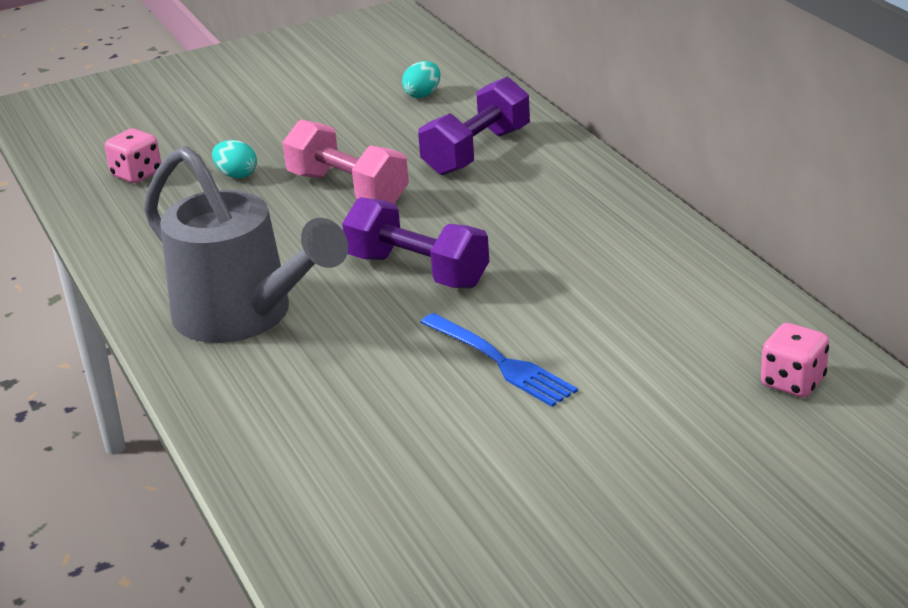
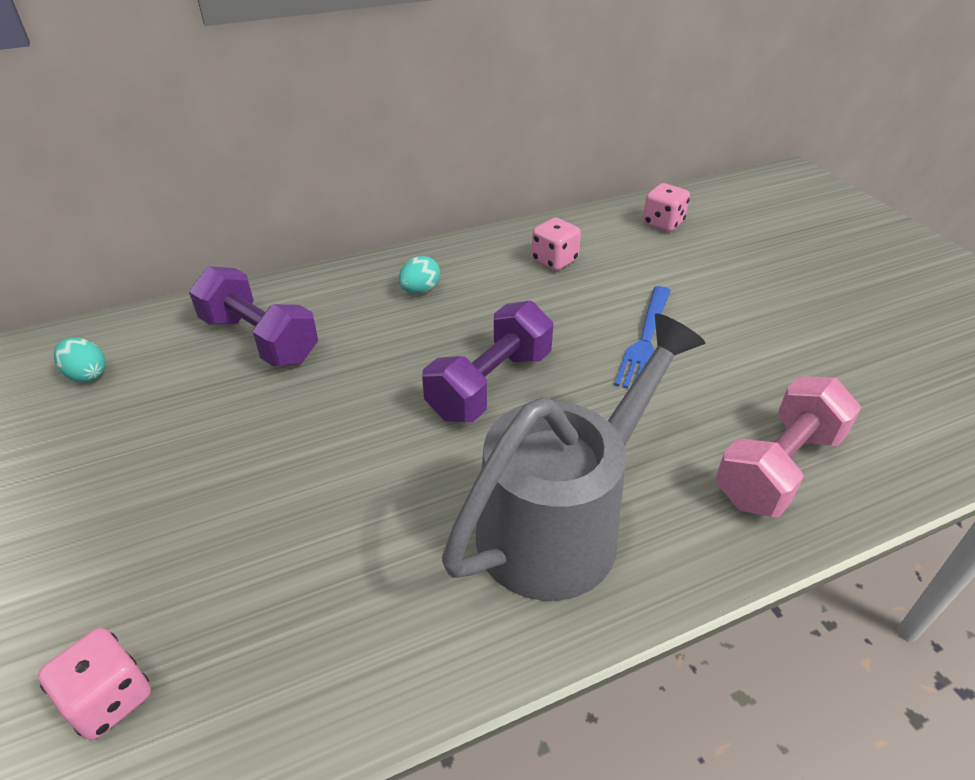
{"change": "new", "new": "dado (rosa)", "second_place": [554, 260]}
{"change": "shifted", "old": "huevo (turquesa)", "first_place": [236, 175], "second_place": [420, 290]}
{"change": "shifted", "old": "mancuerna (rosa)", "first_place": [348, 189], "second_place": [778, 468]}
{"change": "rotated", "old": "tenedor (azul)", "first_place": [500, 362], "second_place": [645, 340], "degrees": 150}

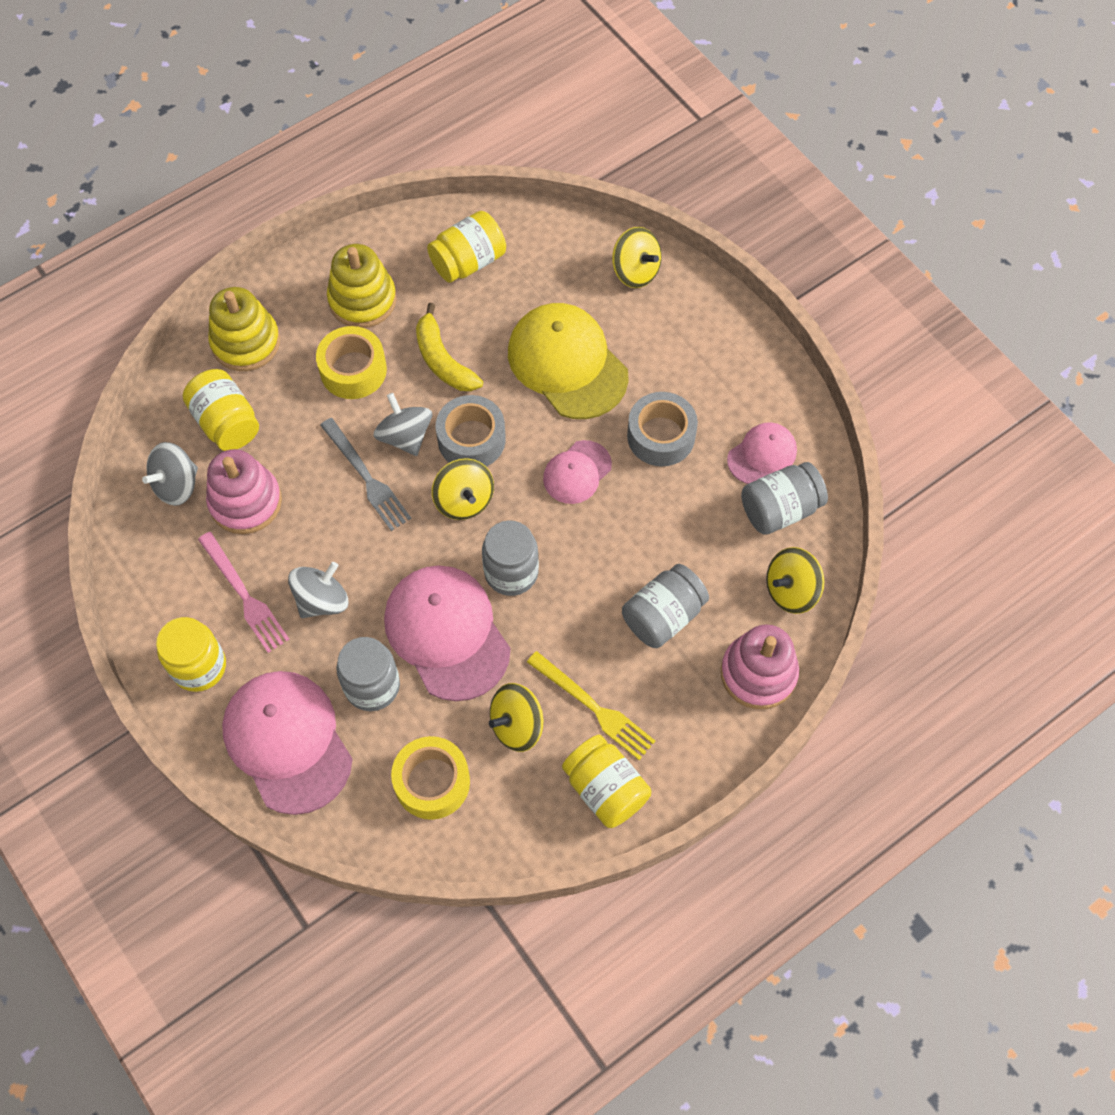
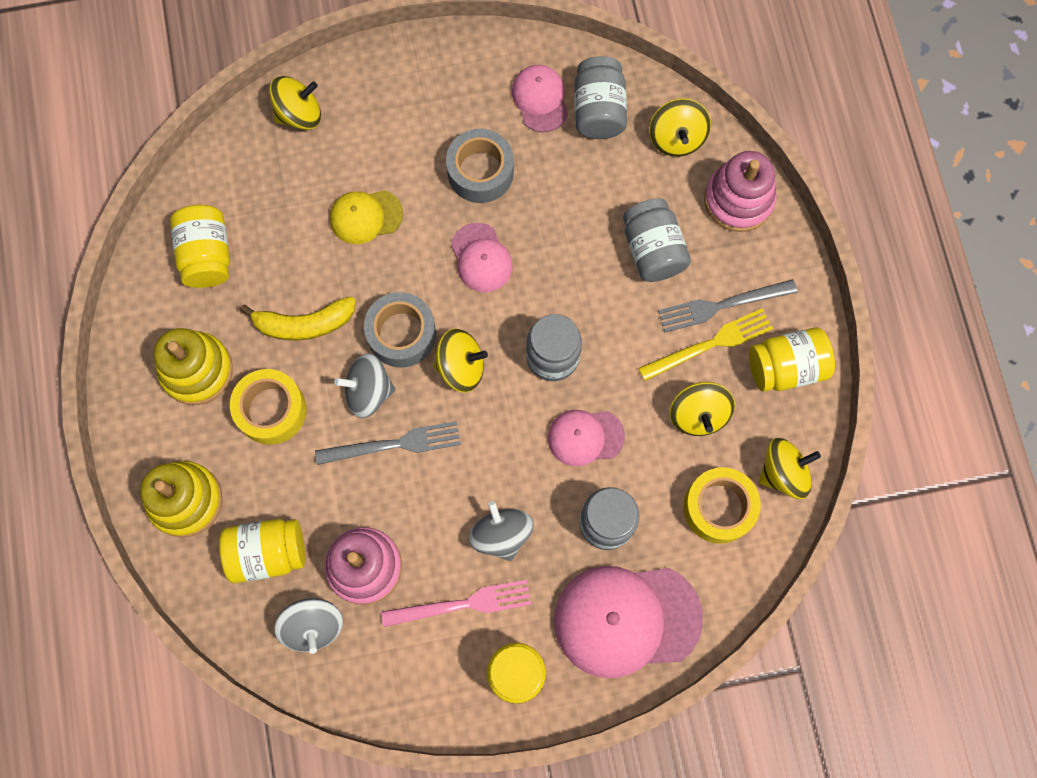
{"change": "new", "new": "tenedor (gris)", "second_place": [722, 305]}
{"change": "new", "new": "peonza (amarillo)", "second_place": [783, 473]}
{"change": "scaled", "old": "gorra (rosa)", "first_place": [447, 633], "second_place": [585, 437], "factor": 0.54}
{"change": "scaled", "old": "gorra (amarillo)", "first_place": [567, 363], "second_place": [366, 216], "factor": 0.54}

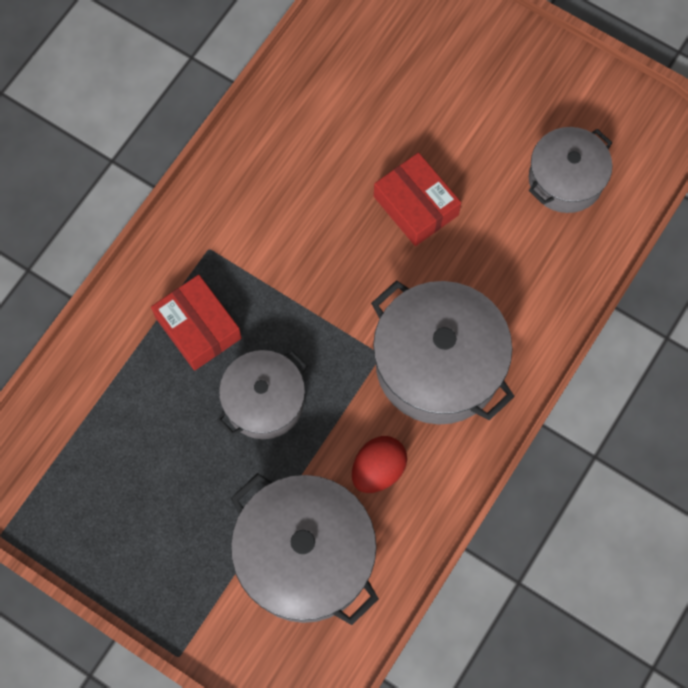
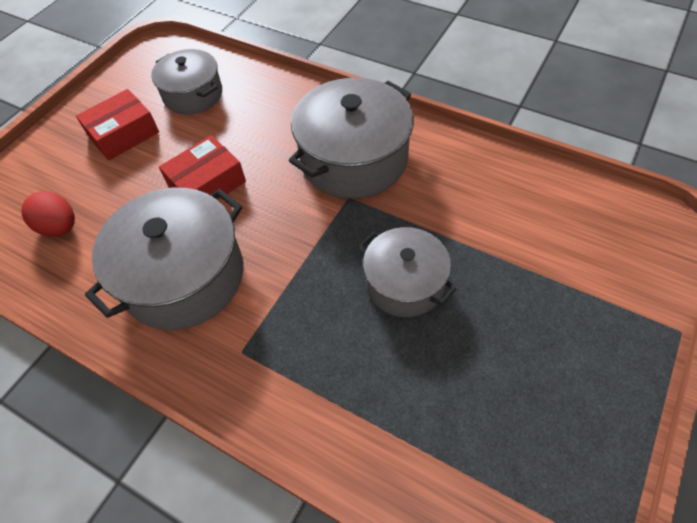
{"change": "shifted", "old": "caja (rojo)", "first_place": [198, 327], "second_place": [123, 134]}
{"change": "shifted", "old": "olla (gris)", "first_place": [305, 556], "second_place": [184, 276]}
{"change": "shifted", "old": "huevo (rojo)", "first_place": [378, 470], "second_place": [60, 227]}

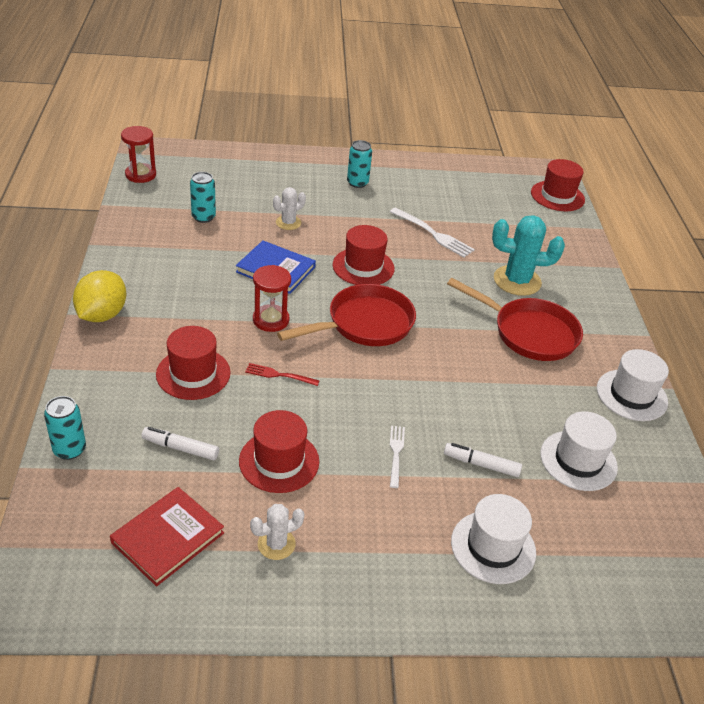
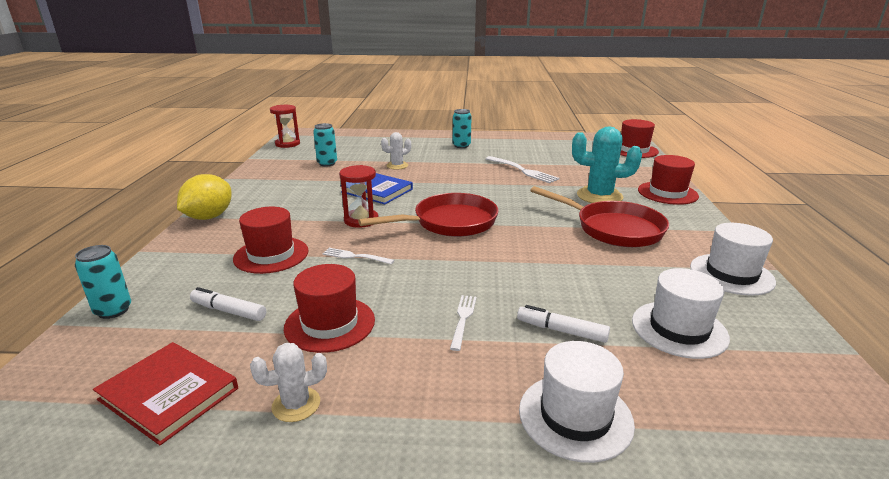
{"change": "shifted", "old": "sombrero (rojo)", "first_place": [363, 267], "second_place": [667, 193]}
{"change": "repainted", "old": "tenedor (rojo)", "new": "tenedor (blanco)", "first_place": [279, 375], "second_place": [355, 256]}
{"change": "rotated", "old": "libro (rojo)", "first_place": [168, 538], "second_place": [169, 394], "degrees": 75}

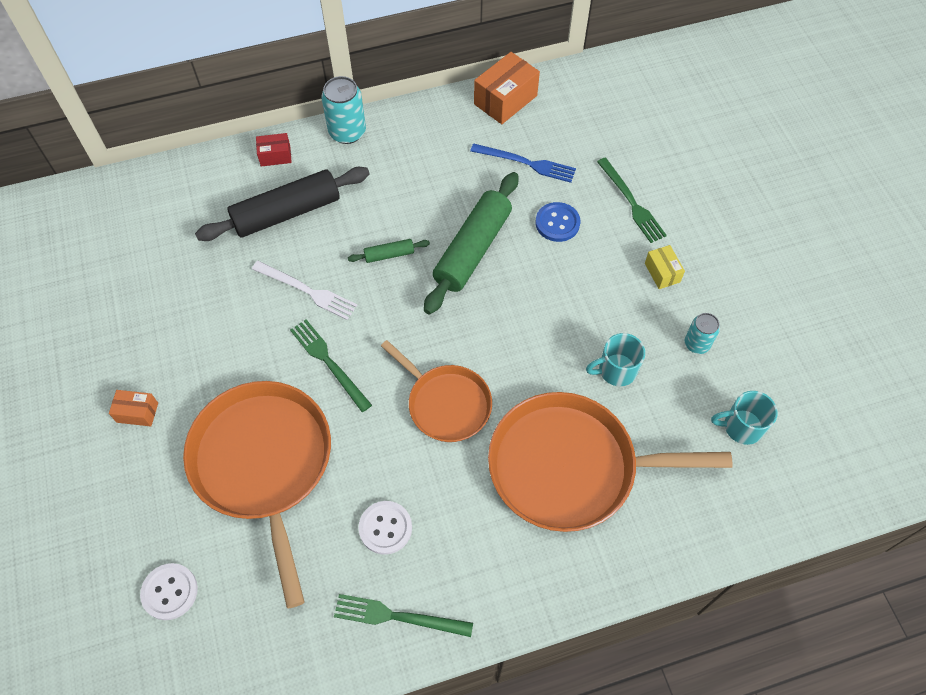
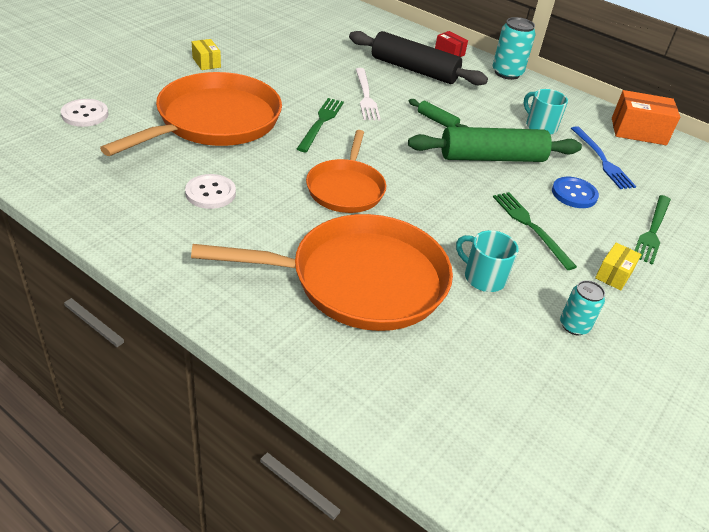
{"change": "shifted", "old": "tenedor (verde)", "first_place": [398, 617], "second_place": [530, 227]}
{"change": "shifted", "old": "taza (turquesa)", "first_place": [741, 427], "second_place": [540, 126]}
{"change": "repainted", "old": "caja (naranja)", "new": "caja (amarillo)", "first_place": [137, 412], "second_place": [206, 62]}
{"change": "rotated", "old": "sartén (naranja)", "first_place": [570, 467], "second_place": [360, 280], "degrees": 120}

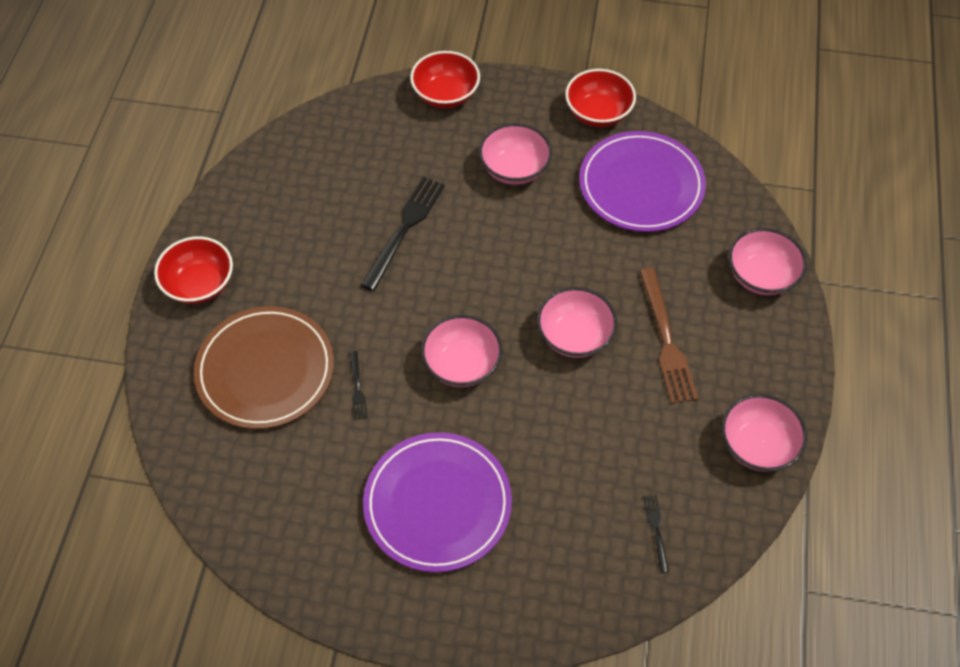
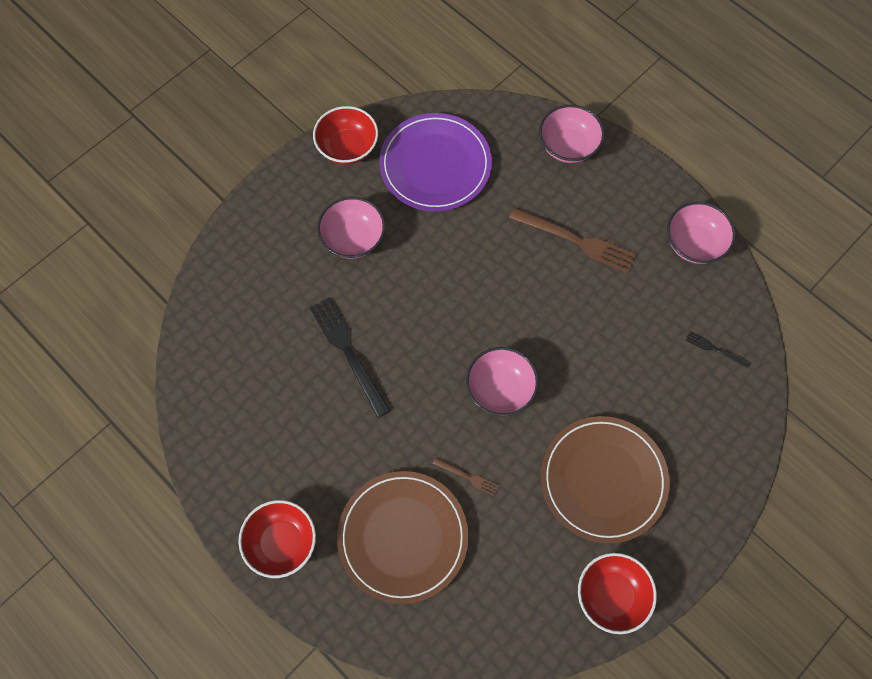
{"change": "gone", "old": "cuenco (rosa)", "first_place": [574, 336]}
{"change": "shifted", "old": "cuenco (rojo)", "first_place": [445, 95], "second_place": [611, 595]}
{"change": "repainted", "old": "tenedor (negro)", "new": "tenedor (marrón)", "first_place": [357, 388], "second_place": [467, 477]}
{"change": "repainted", "old": "plato (morado)", "new": "plato (marrón)", "first_place": [437, 504], "second_place": [603, 480]}

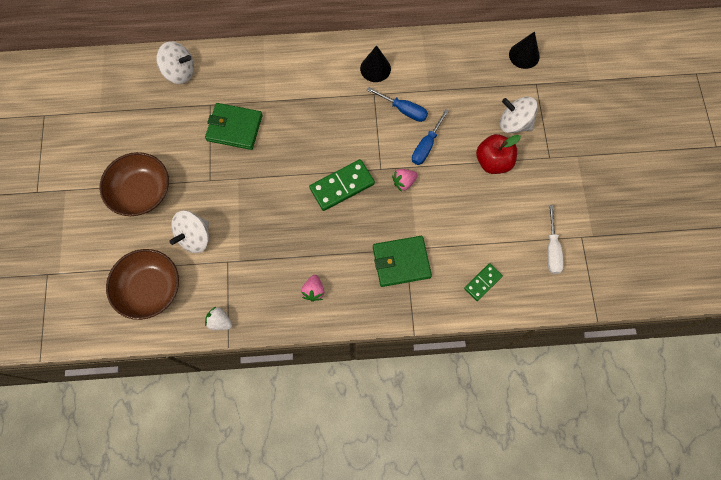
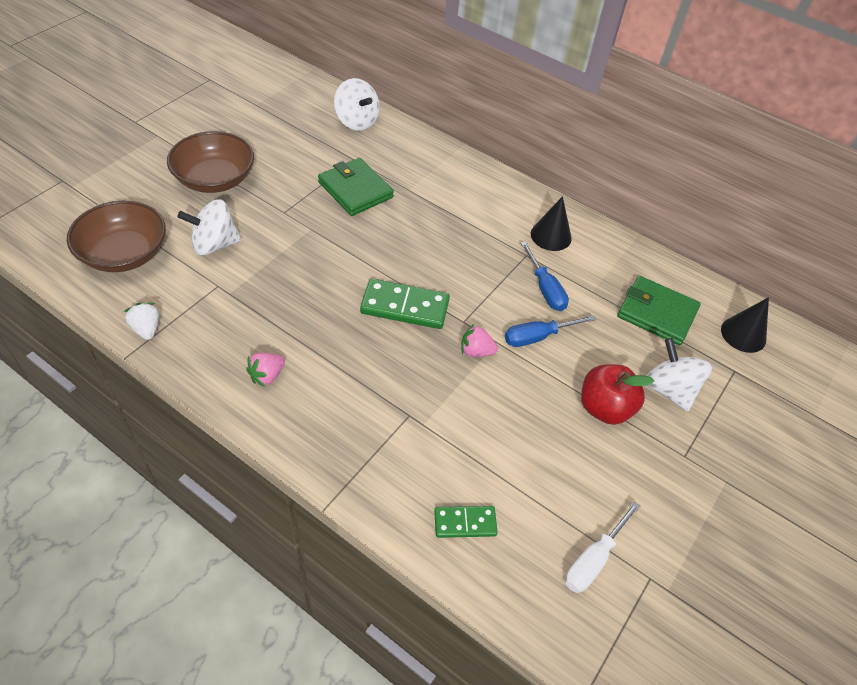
{"change": "shifted", "old": "cartera (verde)", "first_place": [401, 262], "second_place": [657, 313]}

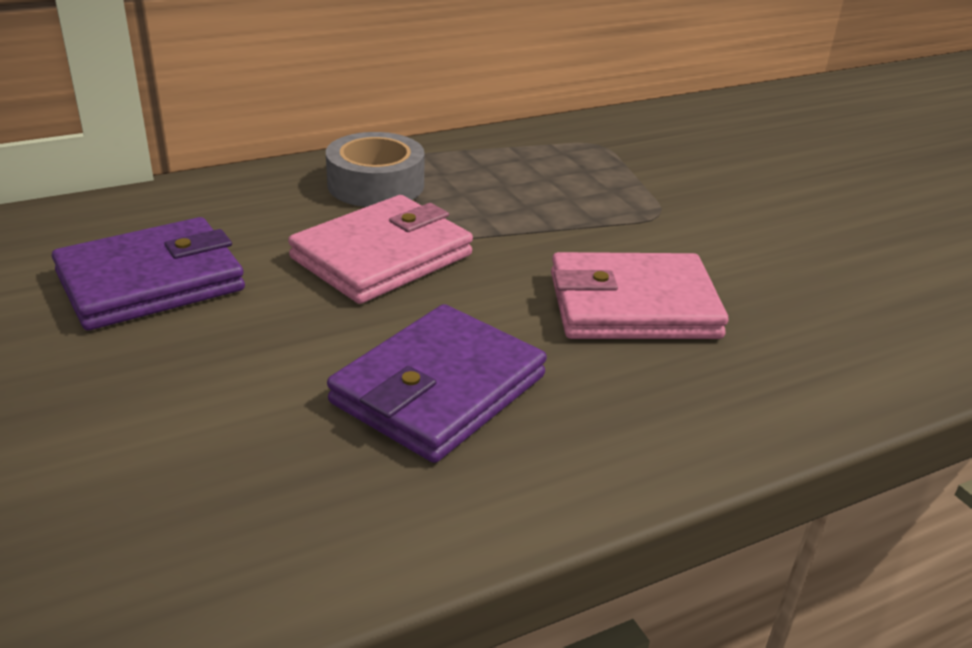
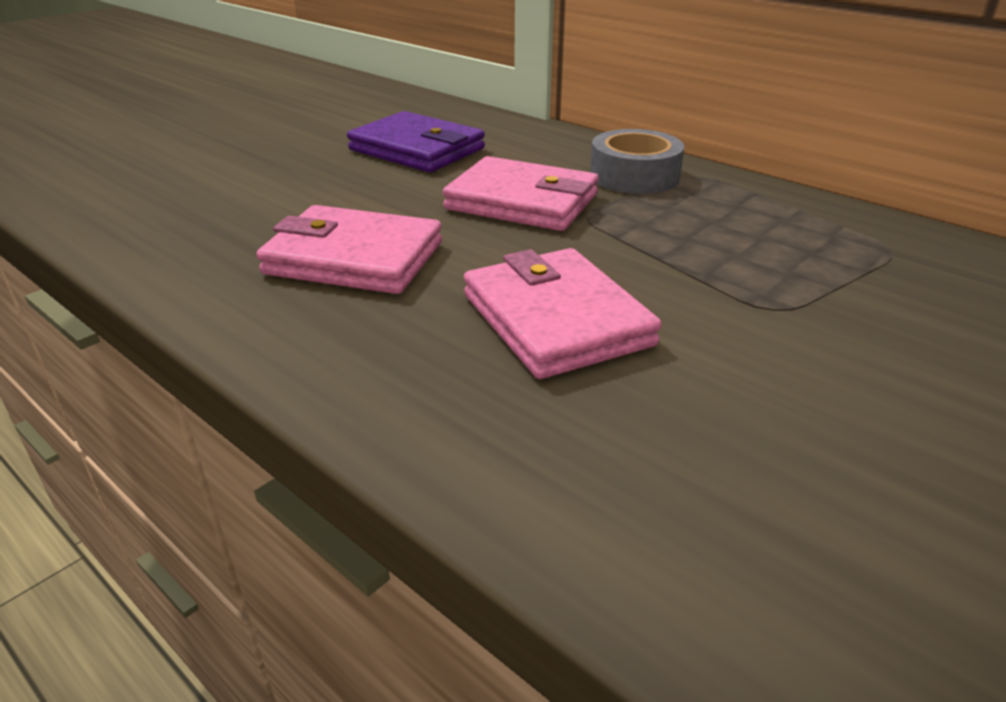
{"change": "repainted", "old": "cartera (morado)", "new": "cartera (rosa)", "first_place": [438, 389], "second_place": [354, 258]}

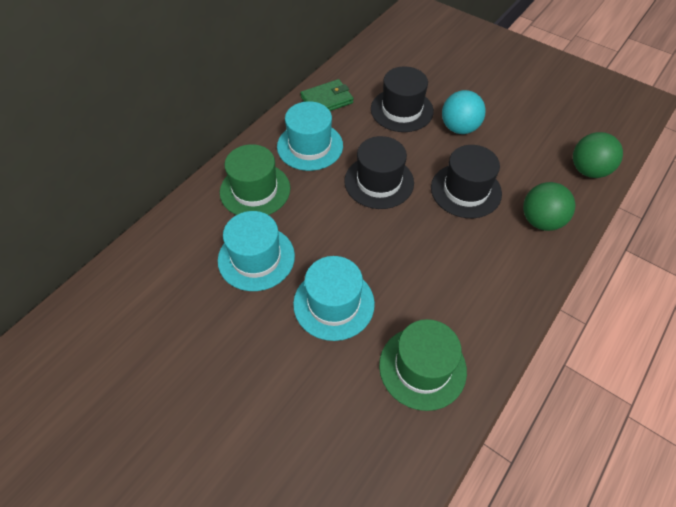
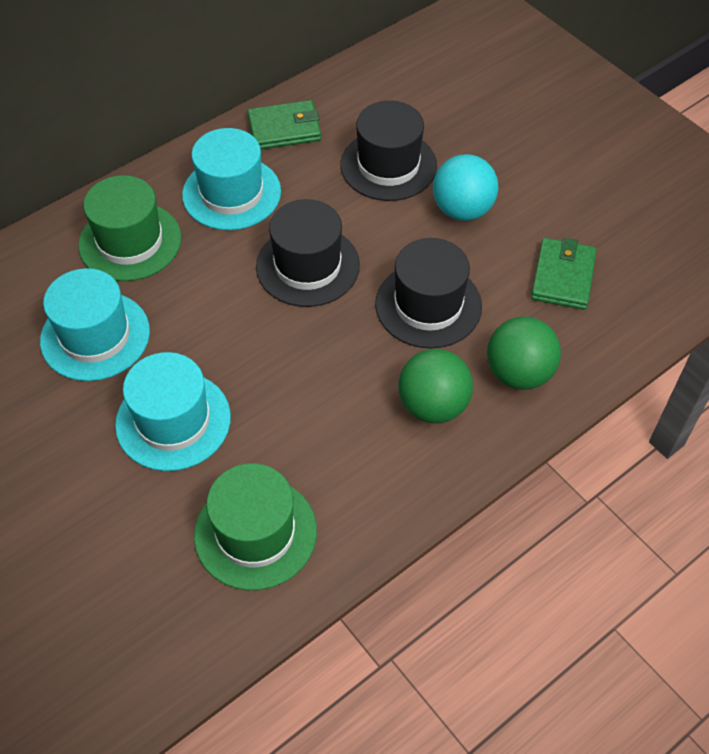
{"change": "new", "new": "cartera (verde)", "second_place": [562, 277]}
{"change": "shifted", "old": "pelota (verde)", "first_place": [588, 170], "second_place": [433, 405]}

